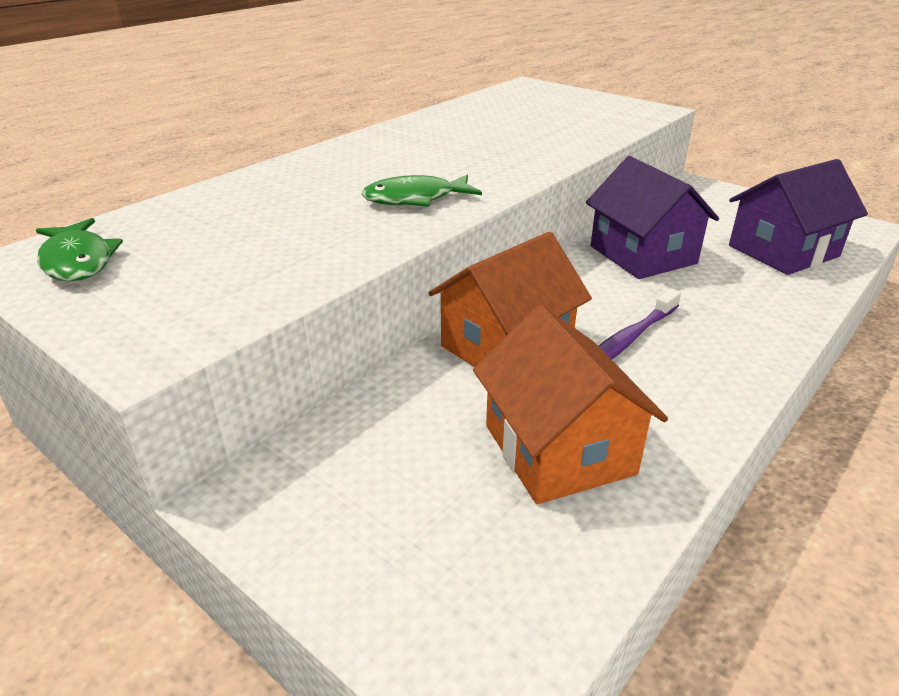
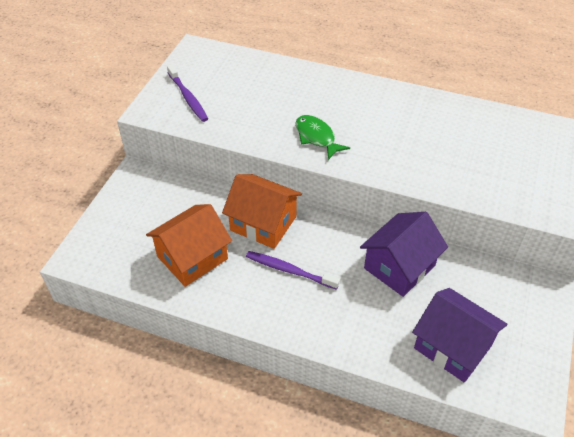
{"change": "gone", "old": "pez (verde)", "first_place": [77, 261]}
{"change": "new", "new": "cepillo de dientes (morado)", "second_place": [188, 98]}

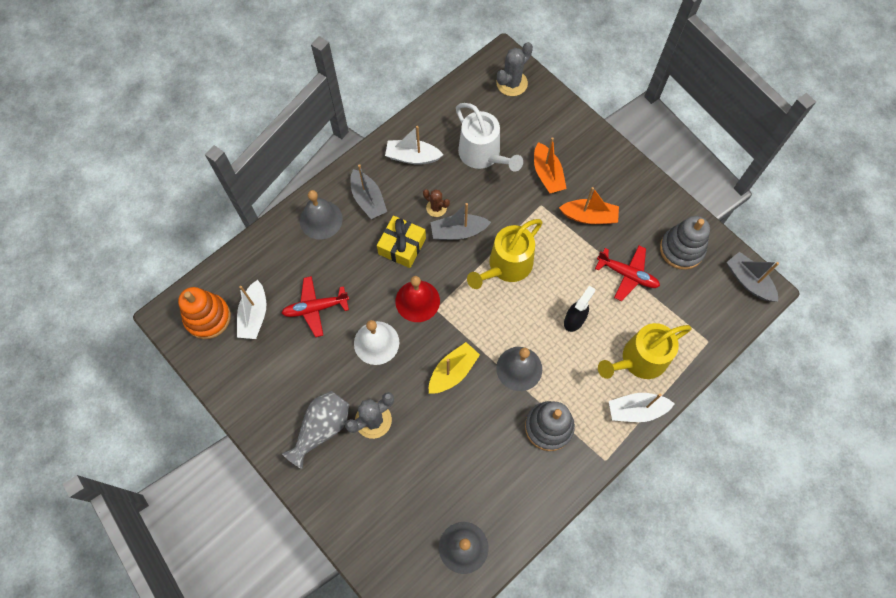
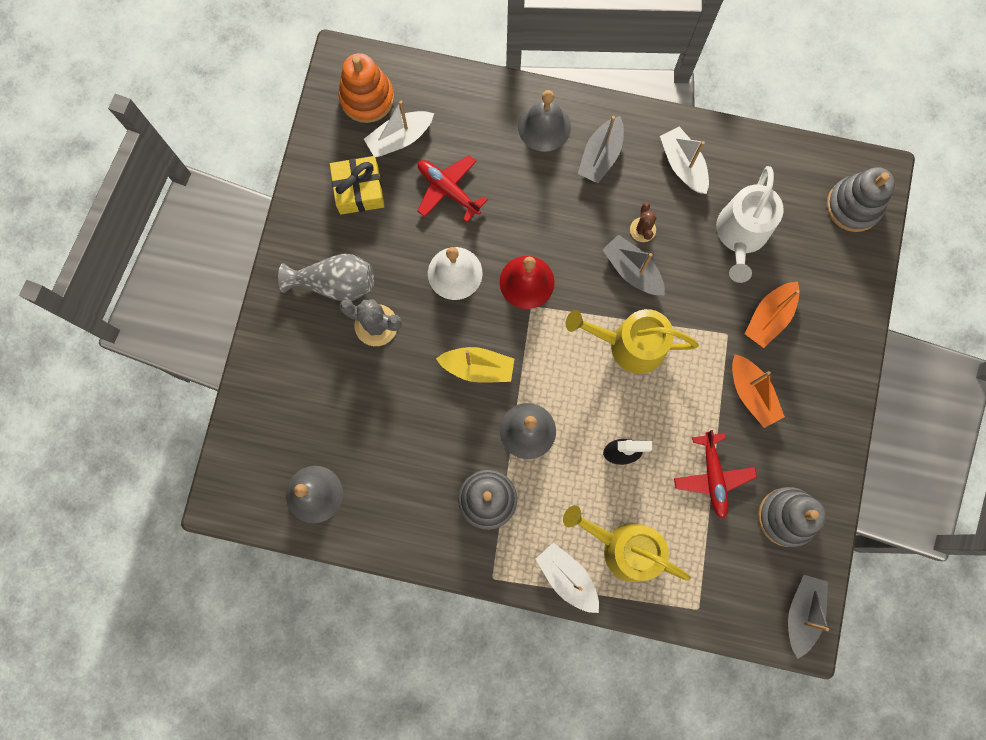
{"change": "shifted", "old": "regalo (amarillo)", "first_place": [402, 246], "second_place": [359, 190]}
{"change": "swapped", "old": "cactus (gris)", "new": "juguete apilable (gris)", "first_place": [512, 83], "second_place": [853, 206]}

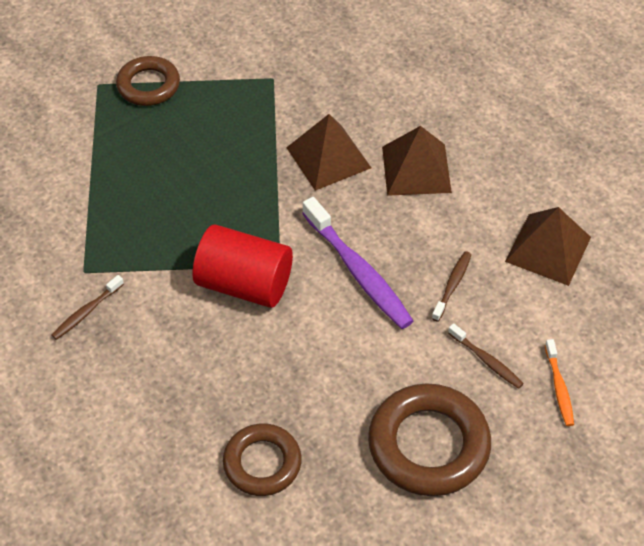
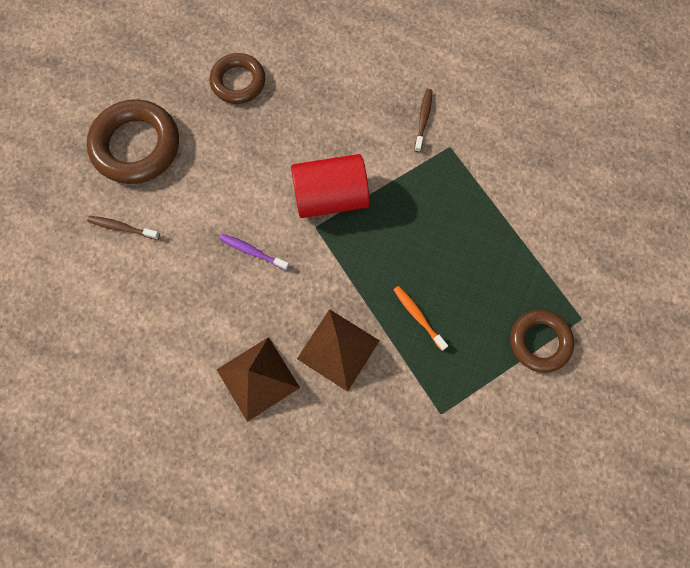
{"change": "gone", "old": "cepillo de dientes (marrón)", "first_place": [452, 285]}
{"change": "gone", "old": "pirámide (marrón)", "first_place": [548, 249]}
{"change": "shifted", "old": "cepillo de dientes (naranja)", "first_place": [559, 387], "second_place": [418, 316]}
{"change": "scaled", "old": "cepillo de dientes (morado)", "first_place": [358, 272], "second_place": [252, 251], "factor": 0.51}

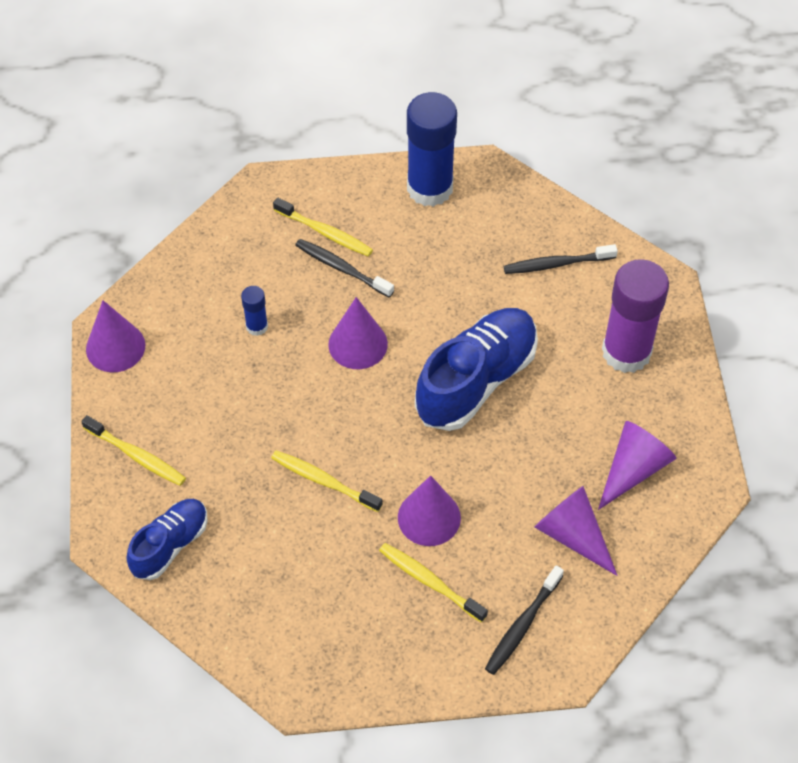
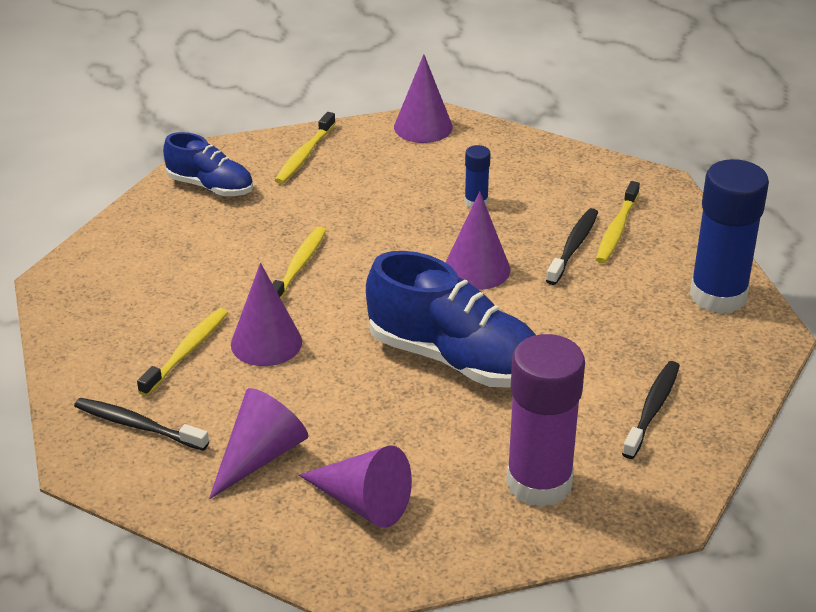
{"change": "rotated", "old": "cepillo de dientes (negro)", "first_place": [556, 264], "second_place": [652, 409], "degrees": 45}

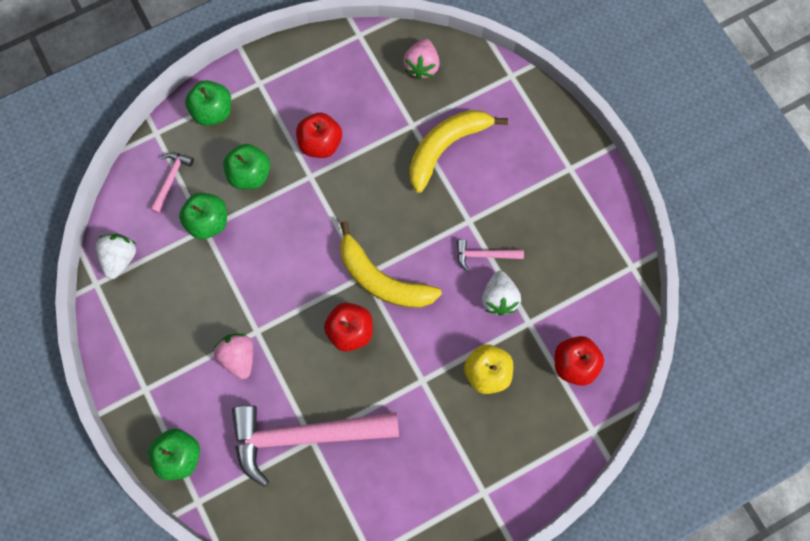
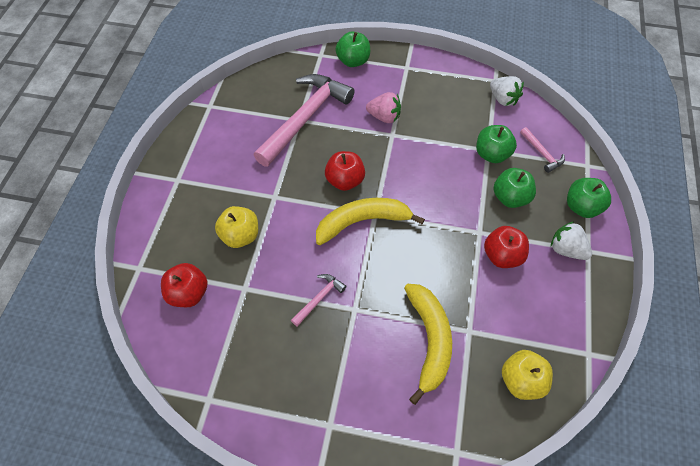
{"change": "shifted", "old": "fresa (blanco)", "first_place": [499, 298], "second_place": [566, 249]}
{"change": "swapped", "old": "fresa (rosa)", "new": "manzana (amarillo)", "first_place": [421, 66], "second_place": [521, 381]}

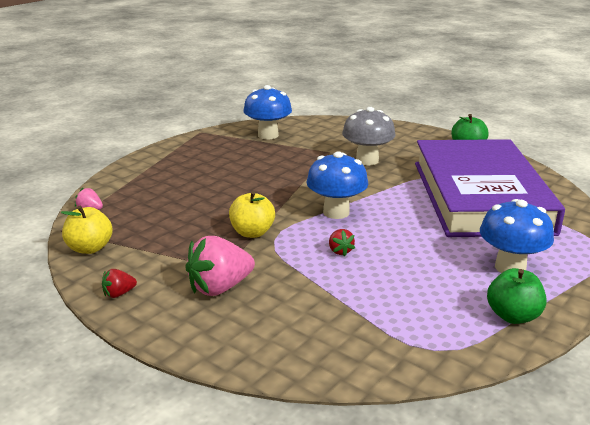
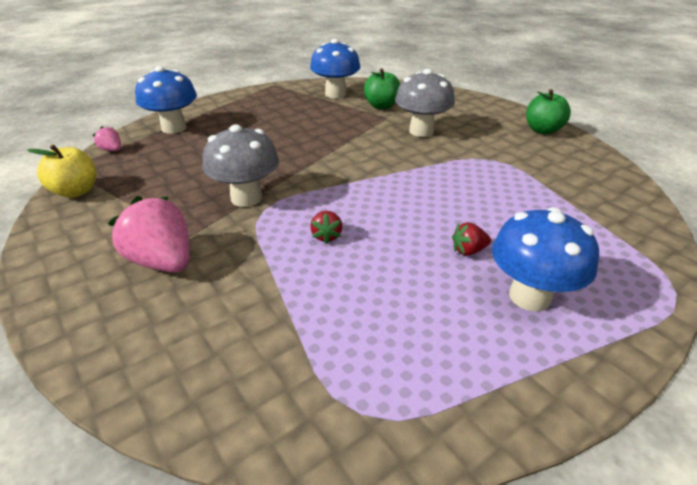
{"change": "gone", "old": "libro (morado)", "first_place": [480, 196]}
{"change": "shifted", "old": "fresa (rojo)", "first_place": [119, 294], "second_place": [468, 251]}
{"change": "shifted", "old": "seta (azul)", "first_place": [336, 212], "second_place": [174, 128]}
{"change": "shifted", "old": "manzana (verde)", "first_place": [513, 316], "second_place": [381, 106]}
{"change": "swapped", "old": "manzana (amarillo)", "new": "seta (gris)", "first_place": [252, 232], "second_place": [246, 198]}
{"change": "rotated", "old": "fresa (rosa)", "first_place": [220, 287], "second_place": [163, 261], "degrees": 60}

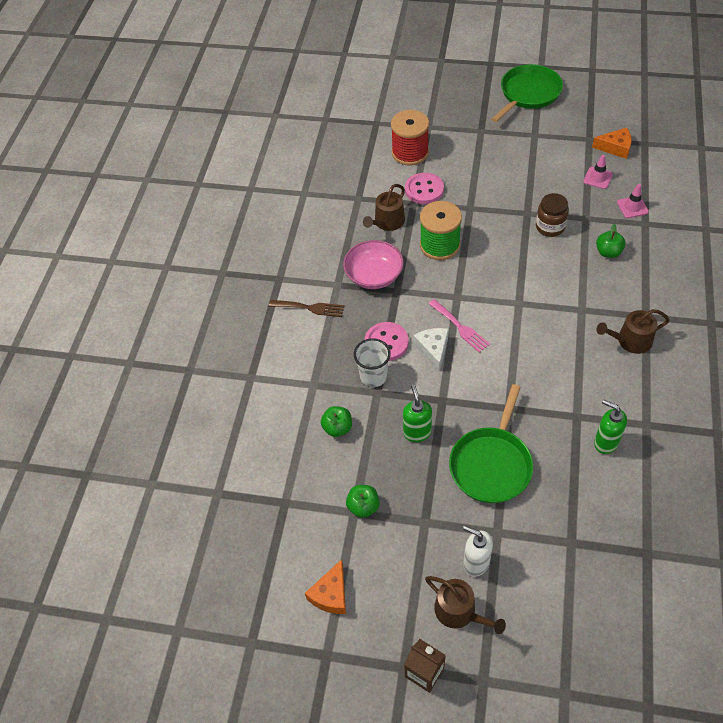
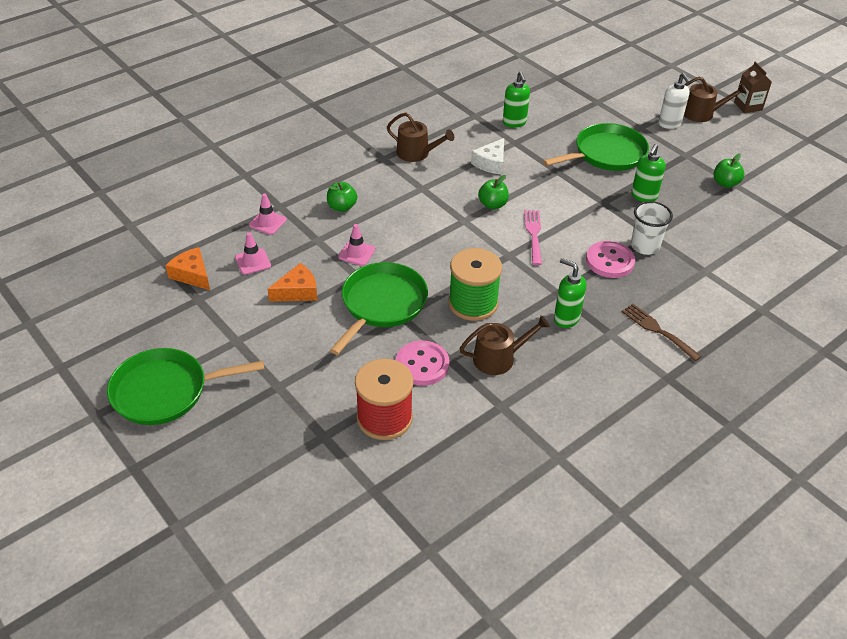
{"change": "new", "new": "sartén (verde)", "second_place": [382, 304]}
{"change": "shifted", "old": "queso (naranja)", "first_place": [331, 594], "second_place": [297, 291]}
{"change": "shifted", "old": "manzana (verde)", "first_place": [337, 428], "second_place": [492, 204]}
{"change": "shifted", "old": "queso (blanco)", "first_place": [433, 349], "second_place": [491, 163]}
{"change": "swapped", "old": "cuenco (rosa)", "new": "dispensador de jabón (verde)", "first_place": [374, 275], "second_place": [566, 318]}
{"change": "swapped", "old": "tarro (marrón)", "new": "cono de tráfico (rosa)", "first_place": [550, 227], "second_place": [357, 253]}
{"change": "rotated", "old": "regadera (marrón)", "first_place": [459, 612], "second_place": [702, 113], "degrees": 105}

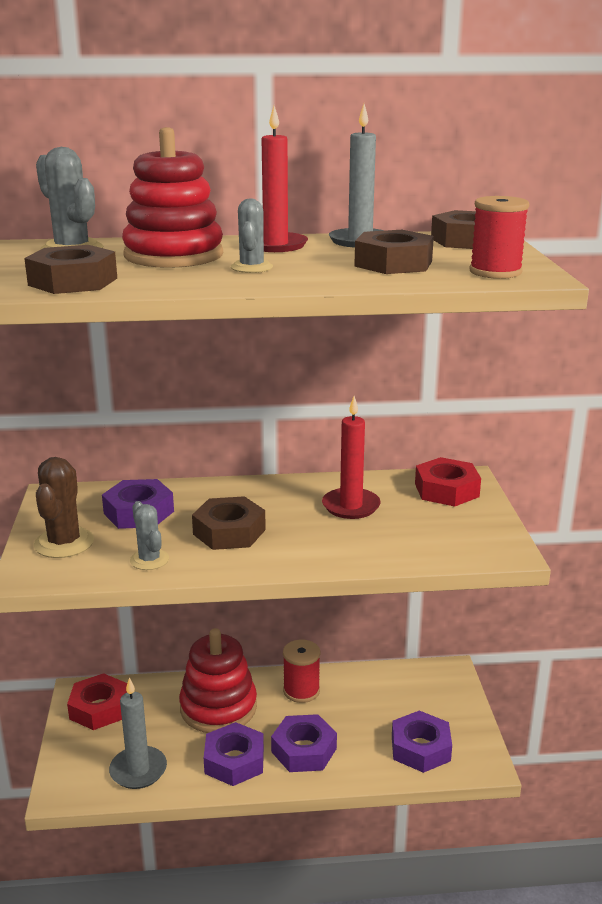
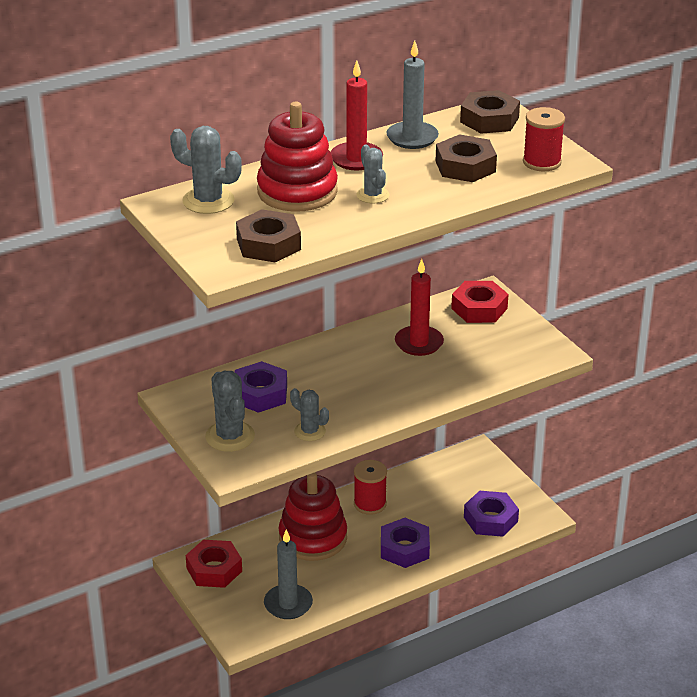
{"change": "gone", "old": "tuerca (marrón)", "first_place": [229, 532]}
{"change": "gone", "old": "tuerca (morado)", "first_place": [234, 761]}
{"change": "repainted", "old": "cactus (marrón)", "new": "cactus (gris)", "first_place": [64, 543], "second_place": [230, 436]}

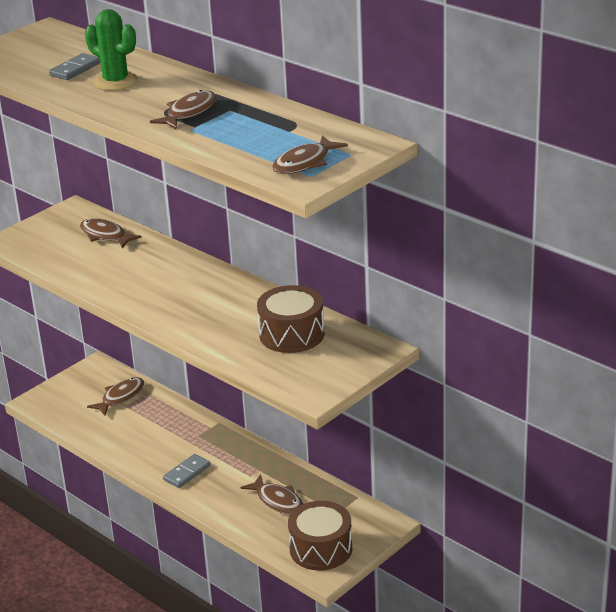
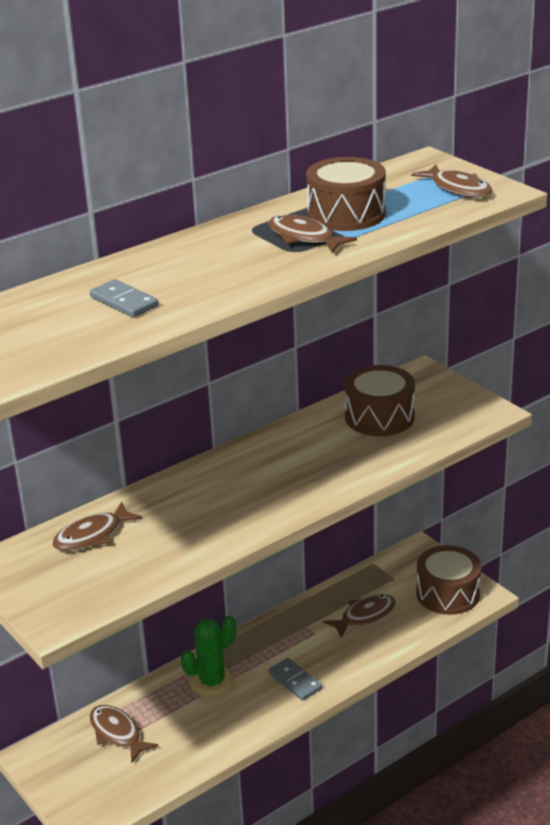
{"change": "new", "new": "tambor (marrón)", "second_place": [346, 214]}
{"change": "shifted", "old": "cactus (verde)", "first_place": [116, 82], "second_place": [212, 682]}

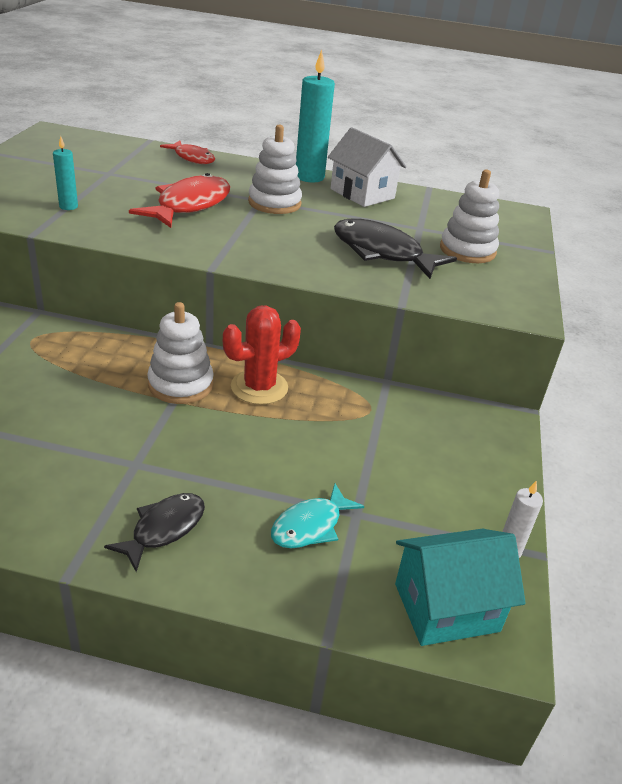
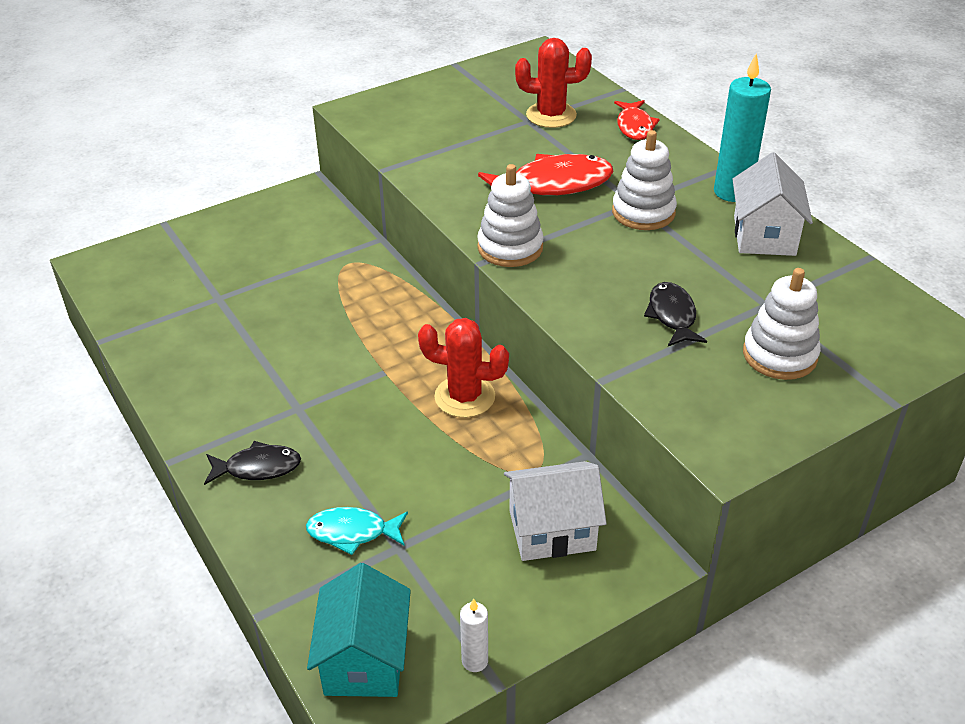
{"change": "gone", "old": "vela (turquesa)", "first_place": [68, 206]}
{"change": "new", "new": "casa (blanco)", "second_place": [552, 530]}
{"change": "new", "new": "cactus (rojo)", "second_place": [551, 115]}
{"change": "shifted", "old": "juguete apilable (blanco)", "first_place": [180, 384], "second_place": [510, 247]}
{"change": "rotated", "old": "casa (turquesa)", "first_place": [446, 607], "second_place": [364, 659], "degrees": 60}
{"change": "scaled", "old": "pez (negro)", "first_place": [382, 252], "second_place": [672, 316], "factor": 0.61}

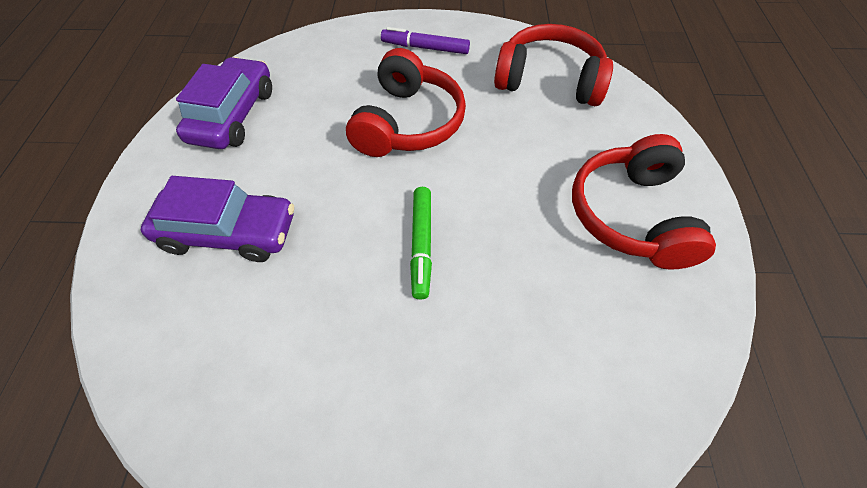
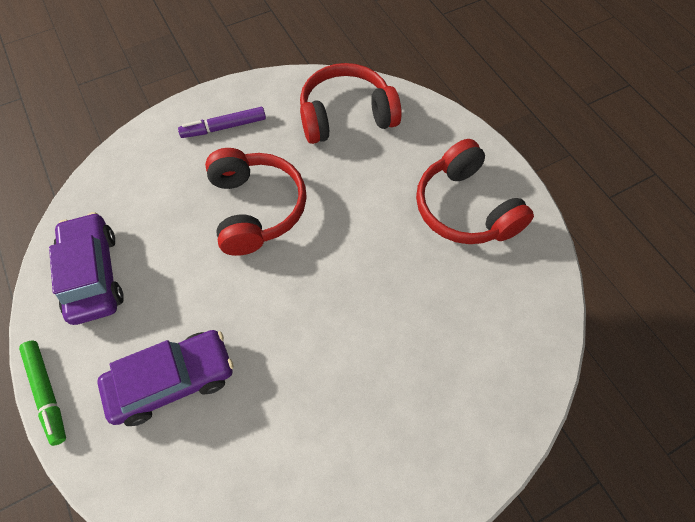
{"change": "shifted", "old": "rotulador (verde)", "first_place": [421, 245], "second_place": [47, 393]}

